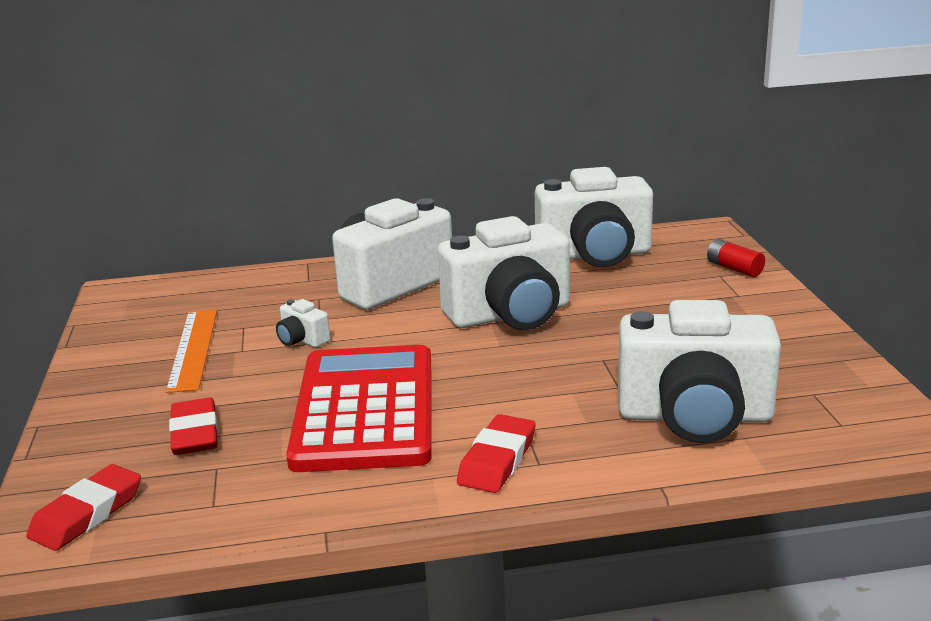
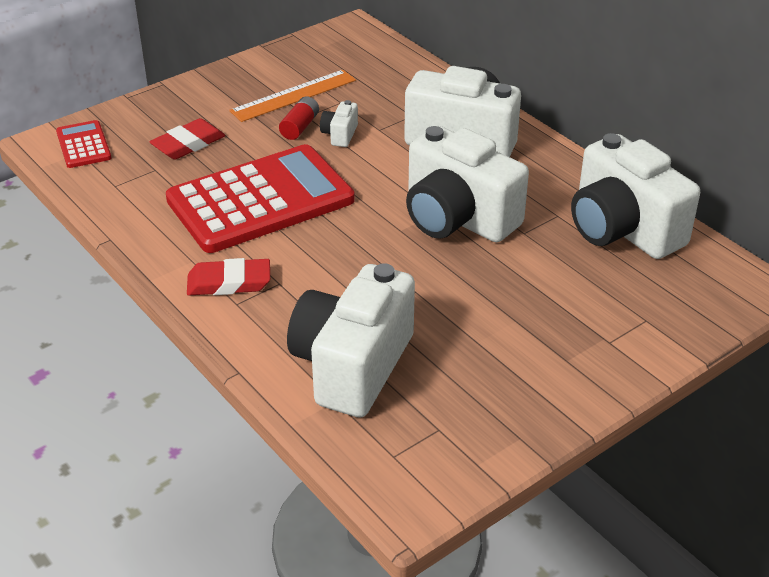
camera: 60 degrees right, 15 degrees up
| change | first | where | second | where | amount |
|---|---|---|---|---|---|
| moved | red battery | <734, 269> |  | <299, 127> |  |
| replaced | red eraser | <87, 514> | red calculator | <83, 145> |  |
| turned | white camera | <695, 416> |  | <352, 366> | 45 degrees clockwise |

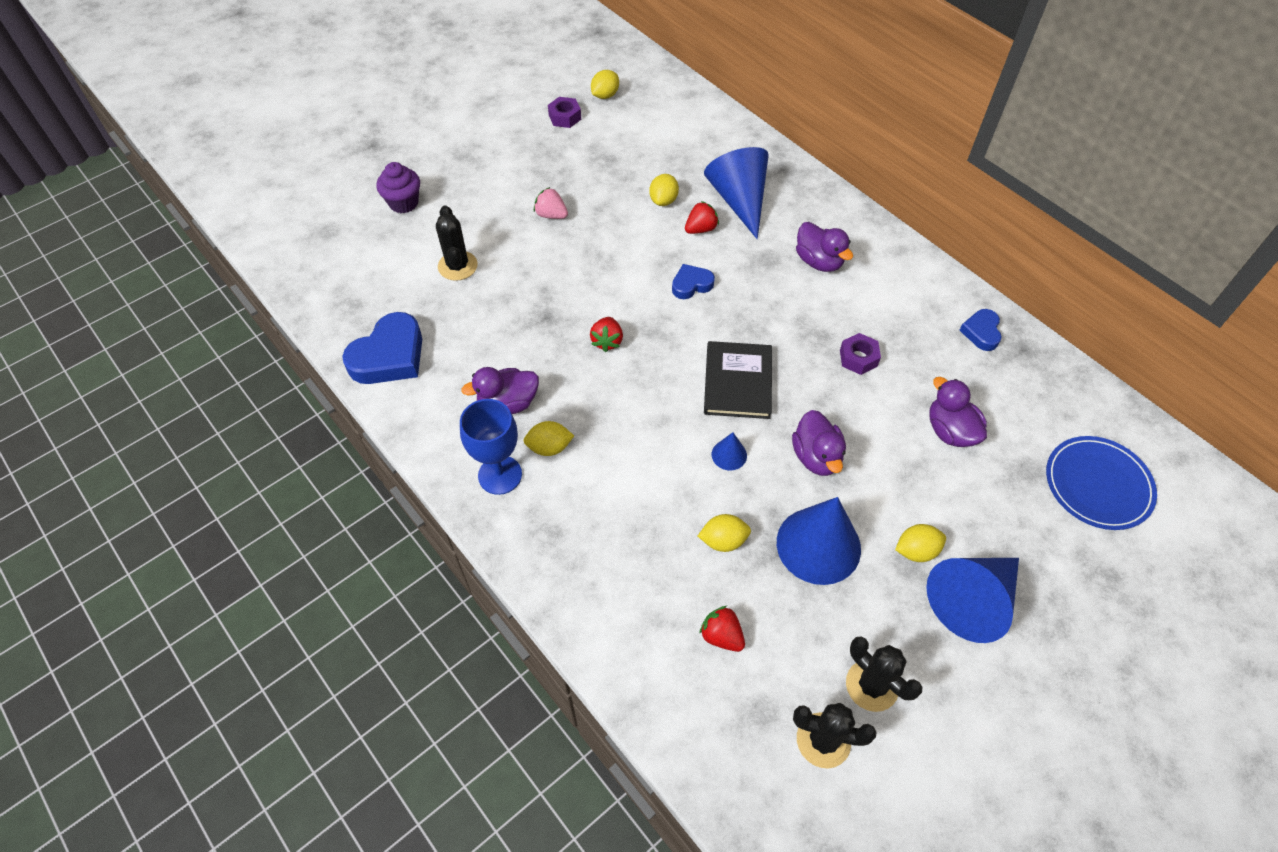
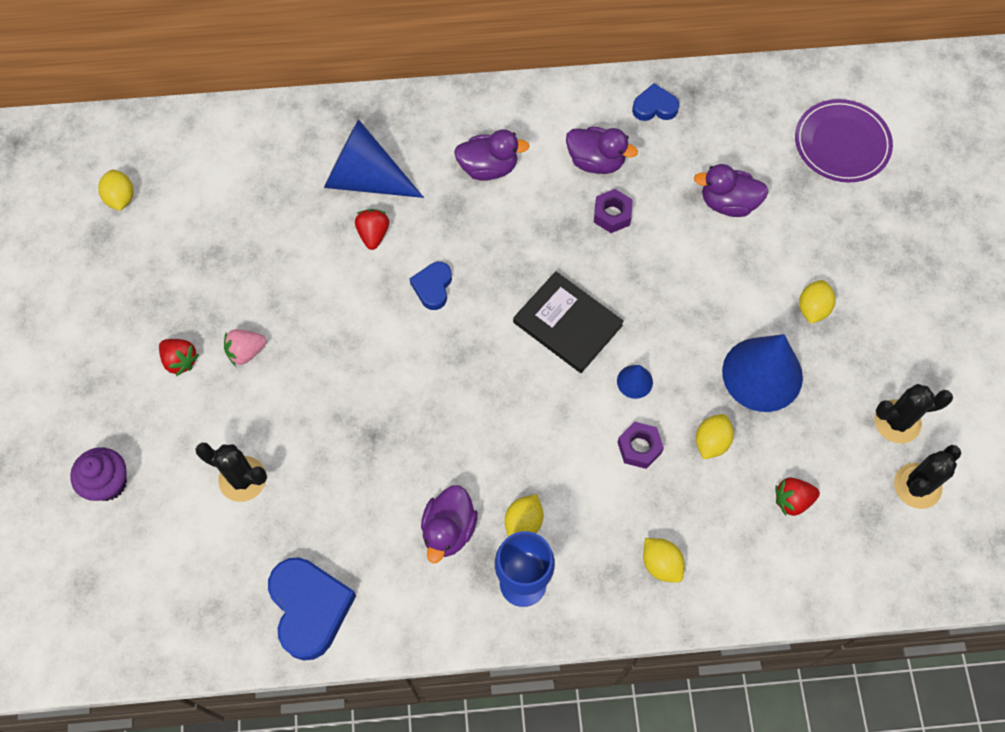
camera: 55 degrees left, 10 degrees up
| change | first | where | second | where | amount |
|---|---|---|---|---|---|
| removed | blue cone | <972, 600> |  |  |  |
| moved | purple nut | <565, 117> |  | <639, 447> |  |
| moved | red strawberry | <607, 341> |  | <180, 360> |  |
| moved | yellow lemon | <663, 200> |  | <661, 564> |  |
| moved | purple duck | <816, 457> |  | <596, 161> |  |
| recoloured | blue plate | <1098, 485> | purple plate | <842, 143> |  |
| turned | blue heart | <981, 332> |  | <654, 107> | 135 degrees clockwise |

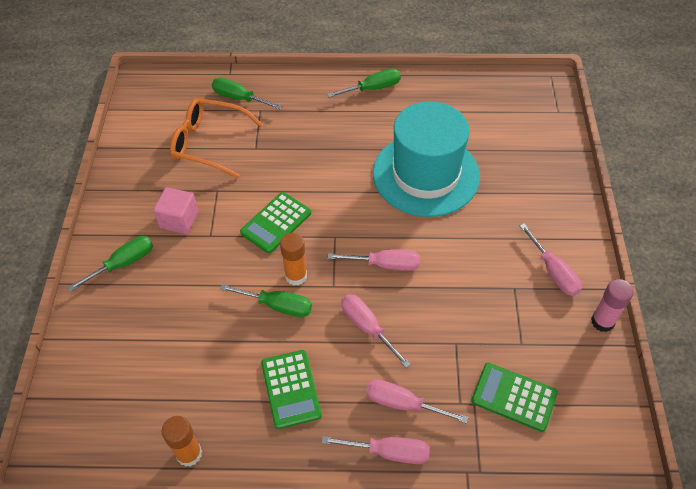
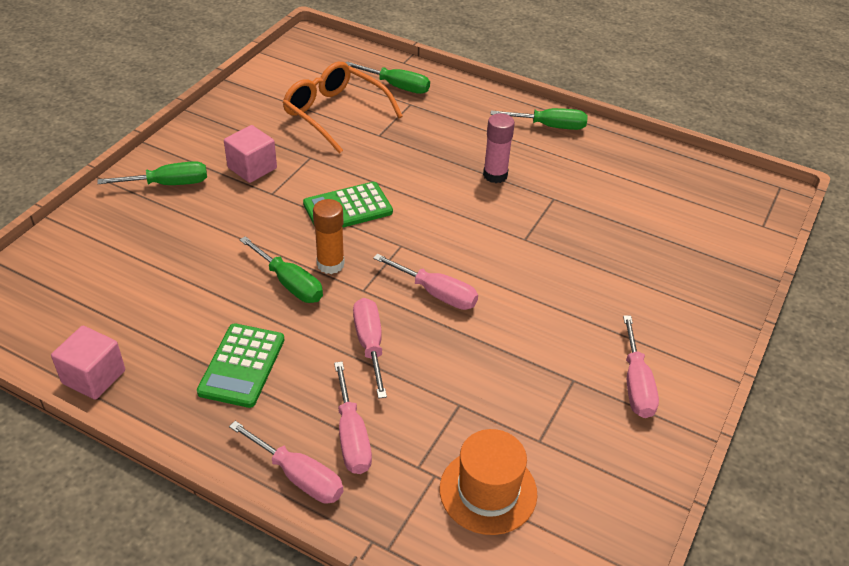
camera: 25 degrees right, 10 degrees down
| change | first | where | second | where | amount |
|---|---|---|---|---|---|
| removed | turquoise hat | <426, 174> |  |  |  |
| moved | pink glue stick | <602, 321> |  | <495, 175> |  |
| replaced | orange glue stick | <189, 454> | pink cube | <94, 377> |  |
| replaced | green calculator | <514, 397> | orange hat | <488, 491> |  |
| turned | green screwdriver | <239, 98> |  | <397, 86> | 150 degrees clockwise |
| turned | pink screwdriver | <403, 404> |  | <351, 436> | 150 degrees counterclockwise |

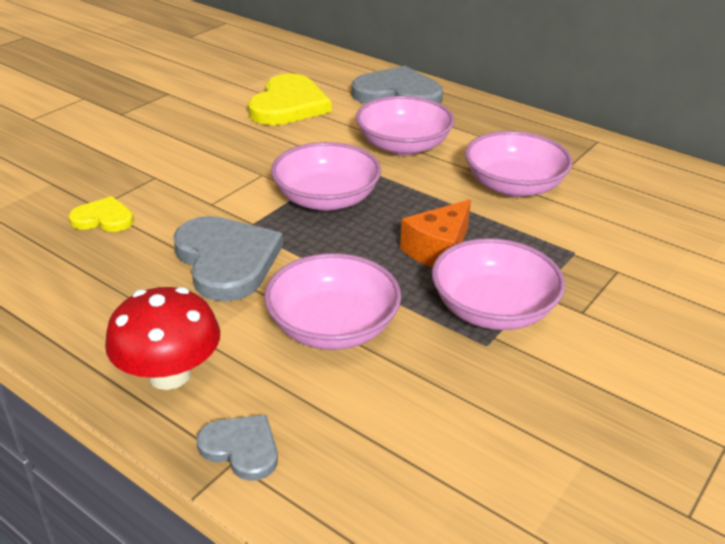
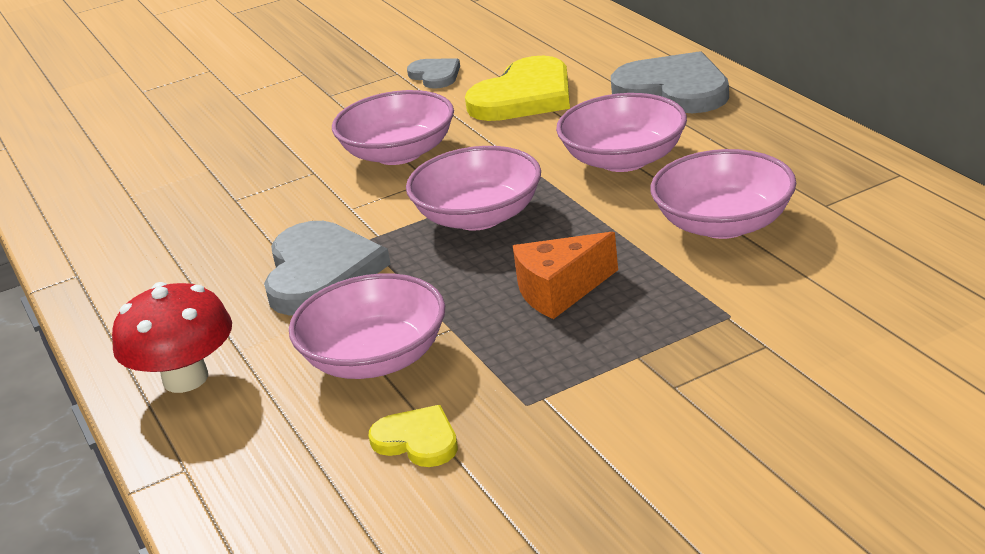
camera: 30 degrees right, 5 degrees down
| change | first | where | second | where | amount |
|---|---|---|---|---|---|
| moved | yellow heart | <103, 218> |  | <417, 440> |  |
| moved | grey heart | <241, 448> |  | <435, 75> |  |
| moved | pink bowl | <493, 309> |  | <399, 153> |  |

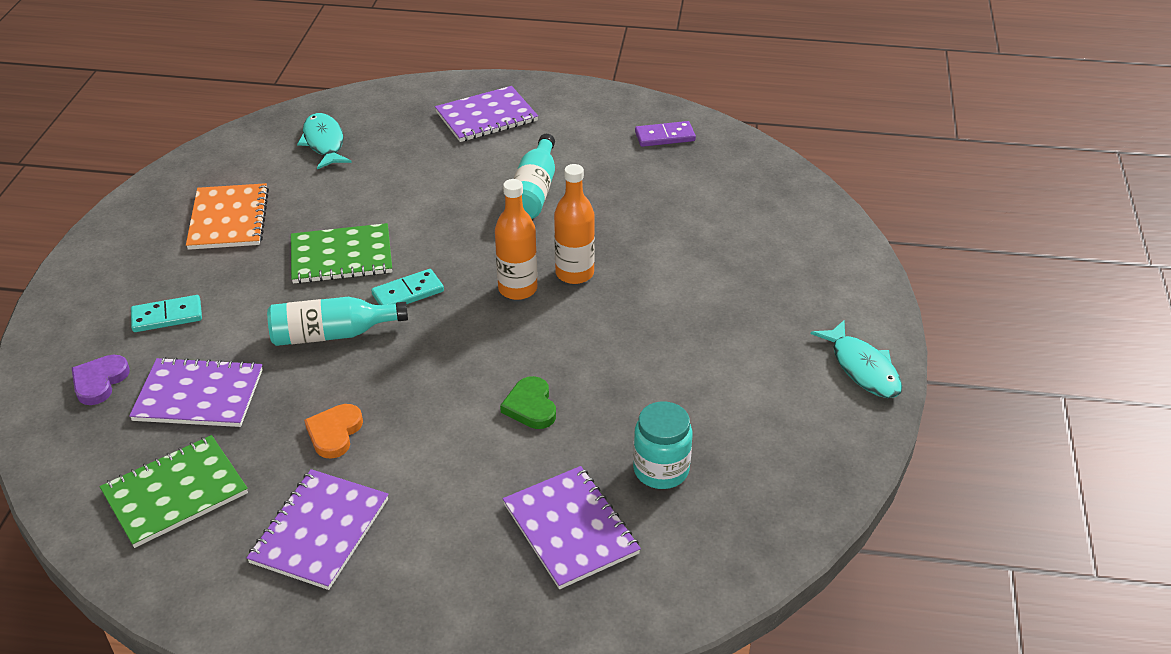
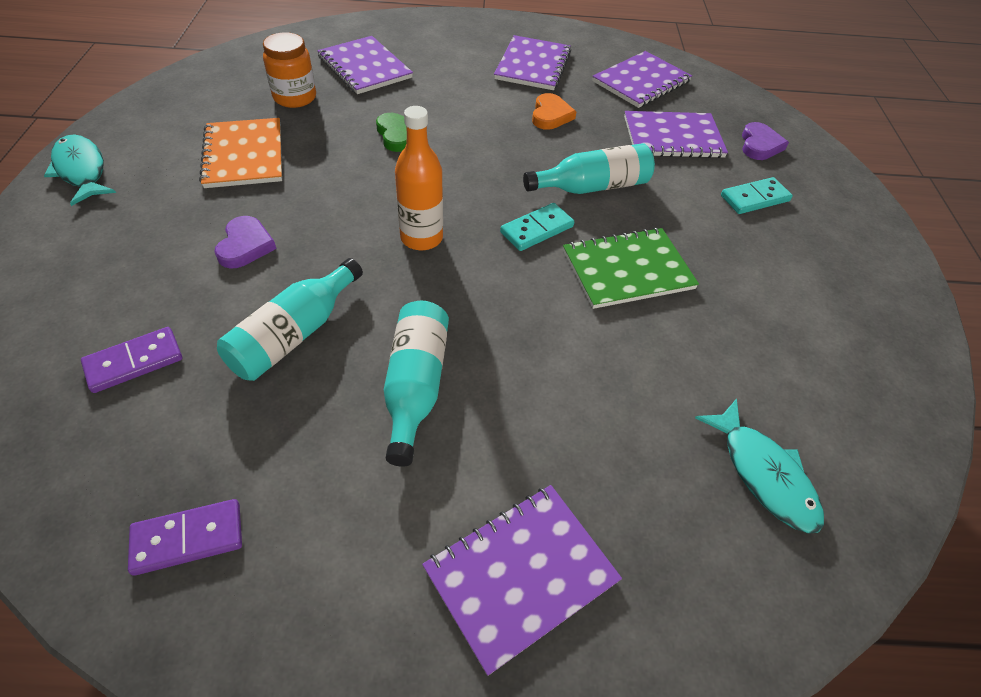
camera: 170 degrees right, 10 degrees up
| change | first | where | second | where | amount |
|---|---|---|---|---|---|
| removed | orange bottle | <574, 273> |  |  |  |
| added |  |  | purple domino | <134, 362> |  |
| added |  |  | purple heart | <245, 245> |  |
| added |  |  | turquoise bottle | <294, 334> |  |
| moved | orange notebook | <229, 219> |  | <244, 155> |  |
| recoloured | green notebook | <175, 493> | purple notebook | <641, 82> |  |
| recoloured | turquoise jar | <661, 470> | orange jar | <295, 97> |  |

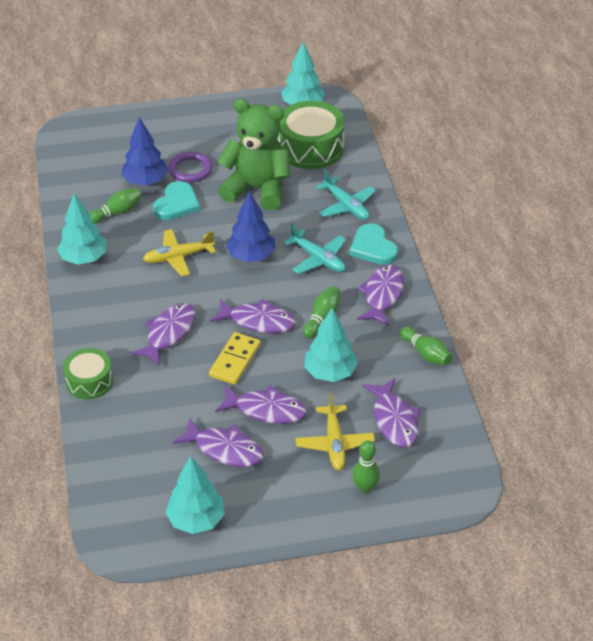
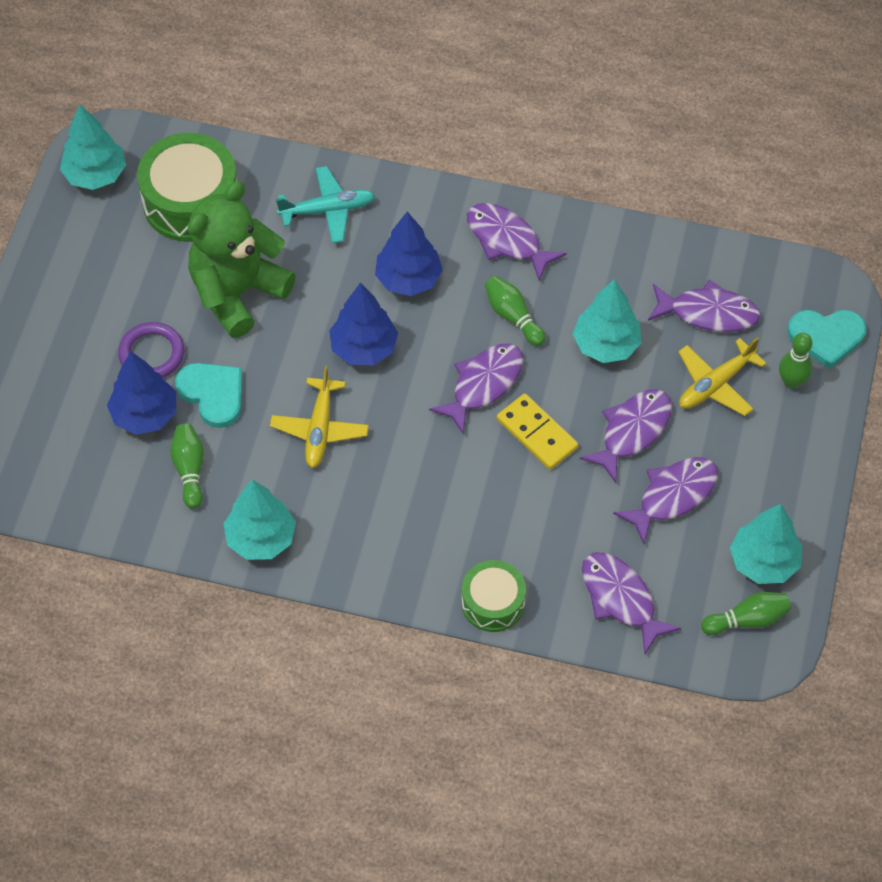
camera: 65 degrees left, 15 degrees up
| change | first | where | second | where | amount |
|---|---|---|---|---|---|
| moved | purple fish | <168, 333> |  | <621, 599> |  |
| moved | turquoise heart | <373, 247> |  | <826, 337> |  |
| moved | green bowling pin | <426, 354> |  | <747, 620> |  |
| replaced | turquoise plane | <318, 259> | blue tree | <408, 279> |  |
| turned | yellow plane | <334, 443> |  | <715, 384> | 120 degrees clockwise |

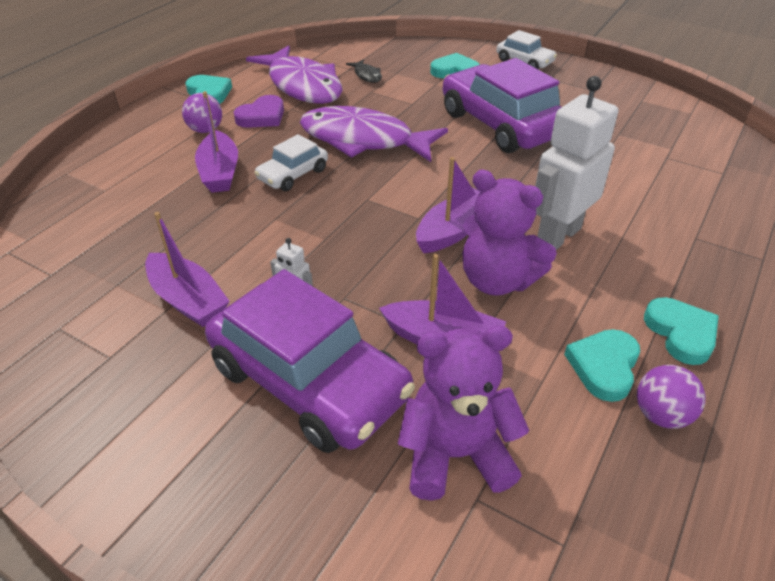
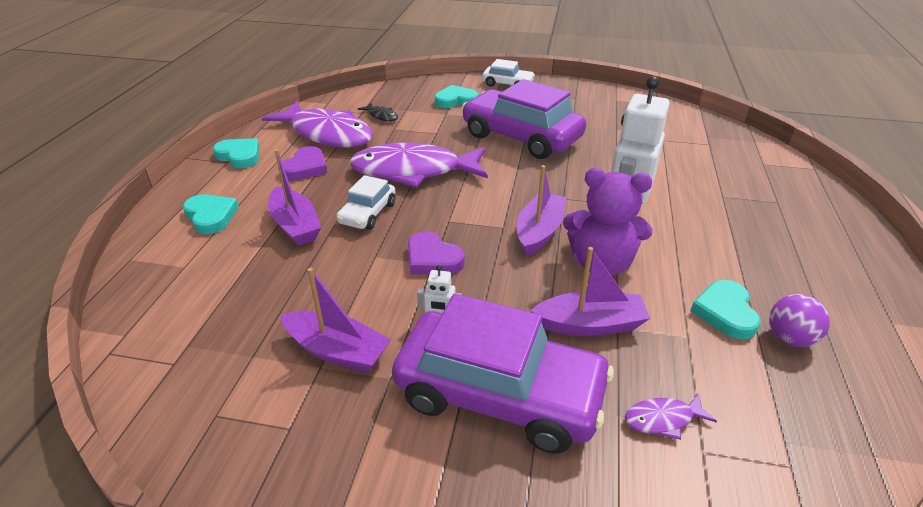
camera: 20 degrees left, 5 degrees down
| change | first | where | second | where | amount |
|---|---|---|---|---|---|
| removed | purple ball | <205, 130> |  |  |  |
| added |  |  | purple heart | <432, 259> |  |
| moved | turquoise heart | <681, 333> |  | <211, 216> |  |
| replaced | purple teddy bear | <455, 454> | purple fish | <663, 419> |  |

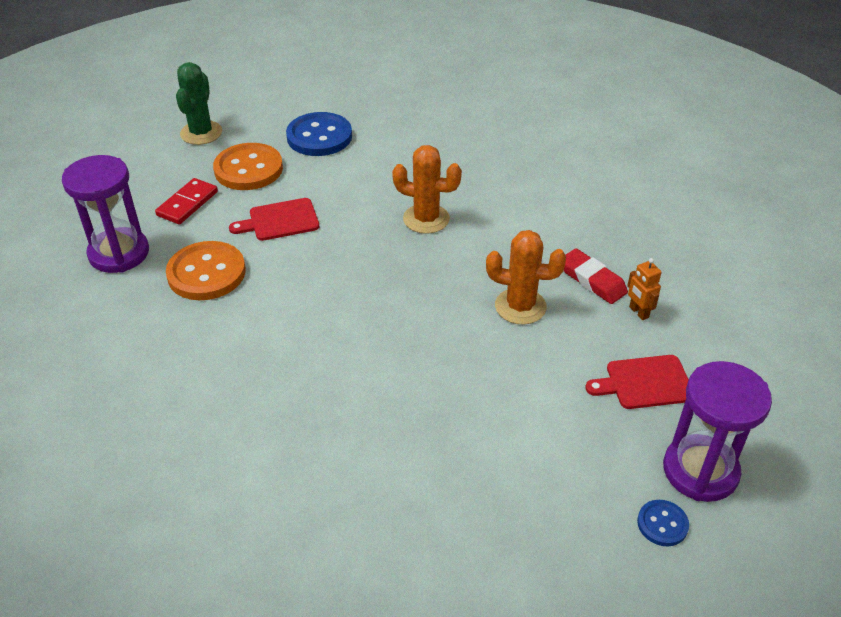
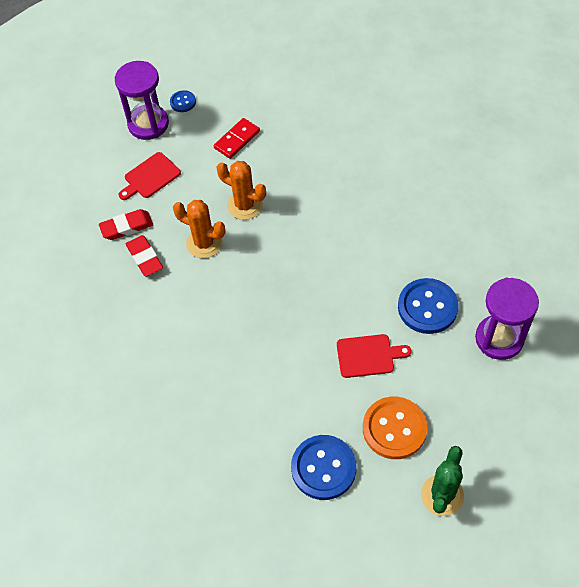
camera: 165 degrees left, 15 degrees up
| change | first | where | second | where | amount |
|---|---|---|---|---|---|
| moved | red domino | <187, 204> |  | <237, 140> |  |
| moved | orange cactus | <426, 219> |  | <244, 205> |  |
| replaced | orange robot | <638, 312> | red eraser | <127, 227> |  |
| recoloured | orange button | <206, 273> | blue button | <427, 307> |  |
| turned | red cutting board | <644, 383> |  | <150, 177> | 135 degrees clockwise |

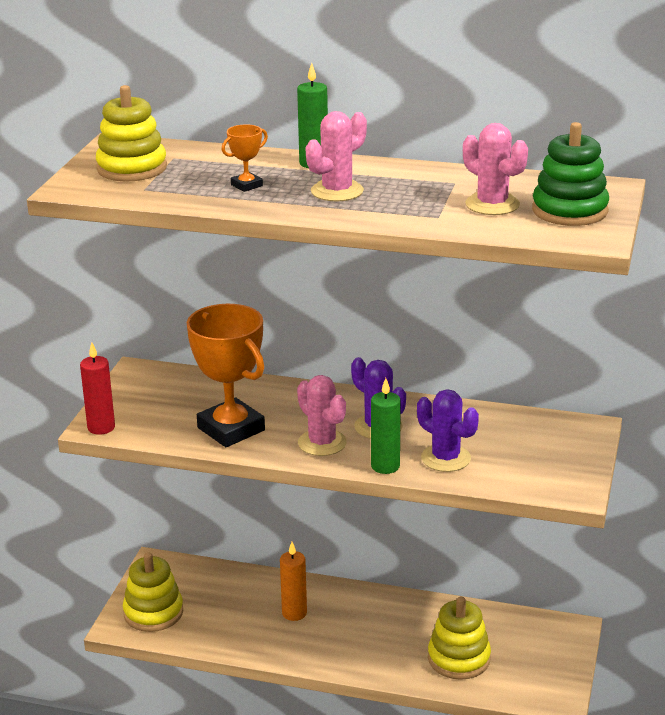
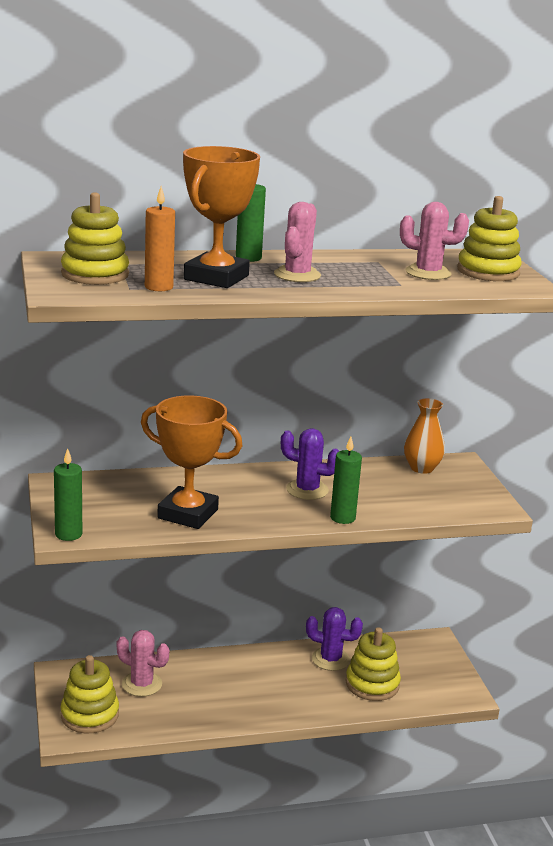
camera: 30 degrees left, 5 degrees down
| change | first | where | second | where | amount |
|---|---|---|---|---|---|
| added |  |  | orange vase | <421, 468> |  |
| moved | orange candle | <294, 613> |  | <158, 287> |  |
| moved | pink cactus | <322, 443> |  | <142, 684> |  |
| moved | purple cactus | <446, 458> |  | <330, 659> |  |
| recoloured | red candle | <101, 427> | green candle | <68, 534> |  |
| recoloured | green stacking toy | <569, 211> | yellow stacking toy | <488, 272> |  |
| resized | orange trophy | <246, 185> |  | <216, 278> | x2.31 |

